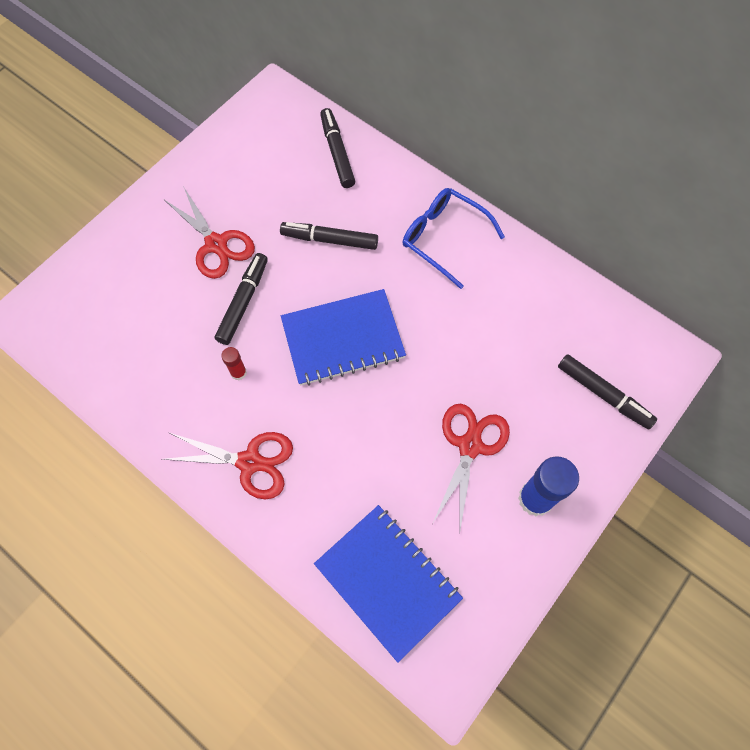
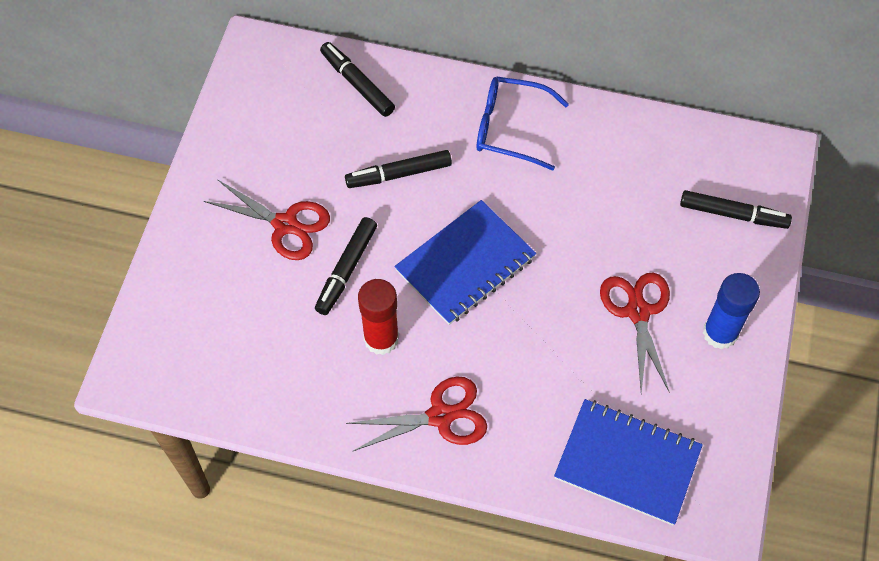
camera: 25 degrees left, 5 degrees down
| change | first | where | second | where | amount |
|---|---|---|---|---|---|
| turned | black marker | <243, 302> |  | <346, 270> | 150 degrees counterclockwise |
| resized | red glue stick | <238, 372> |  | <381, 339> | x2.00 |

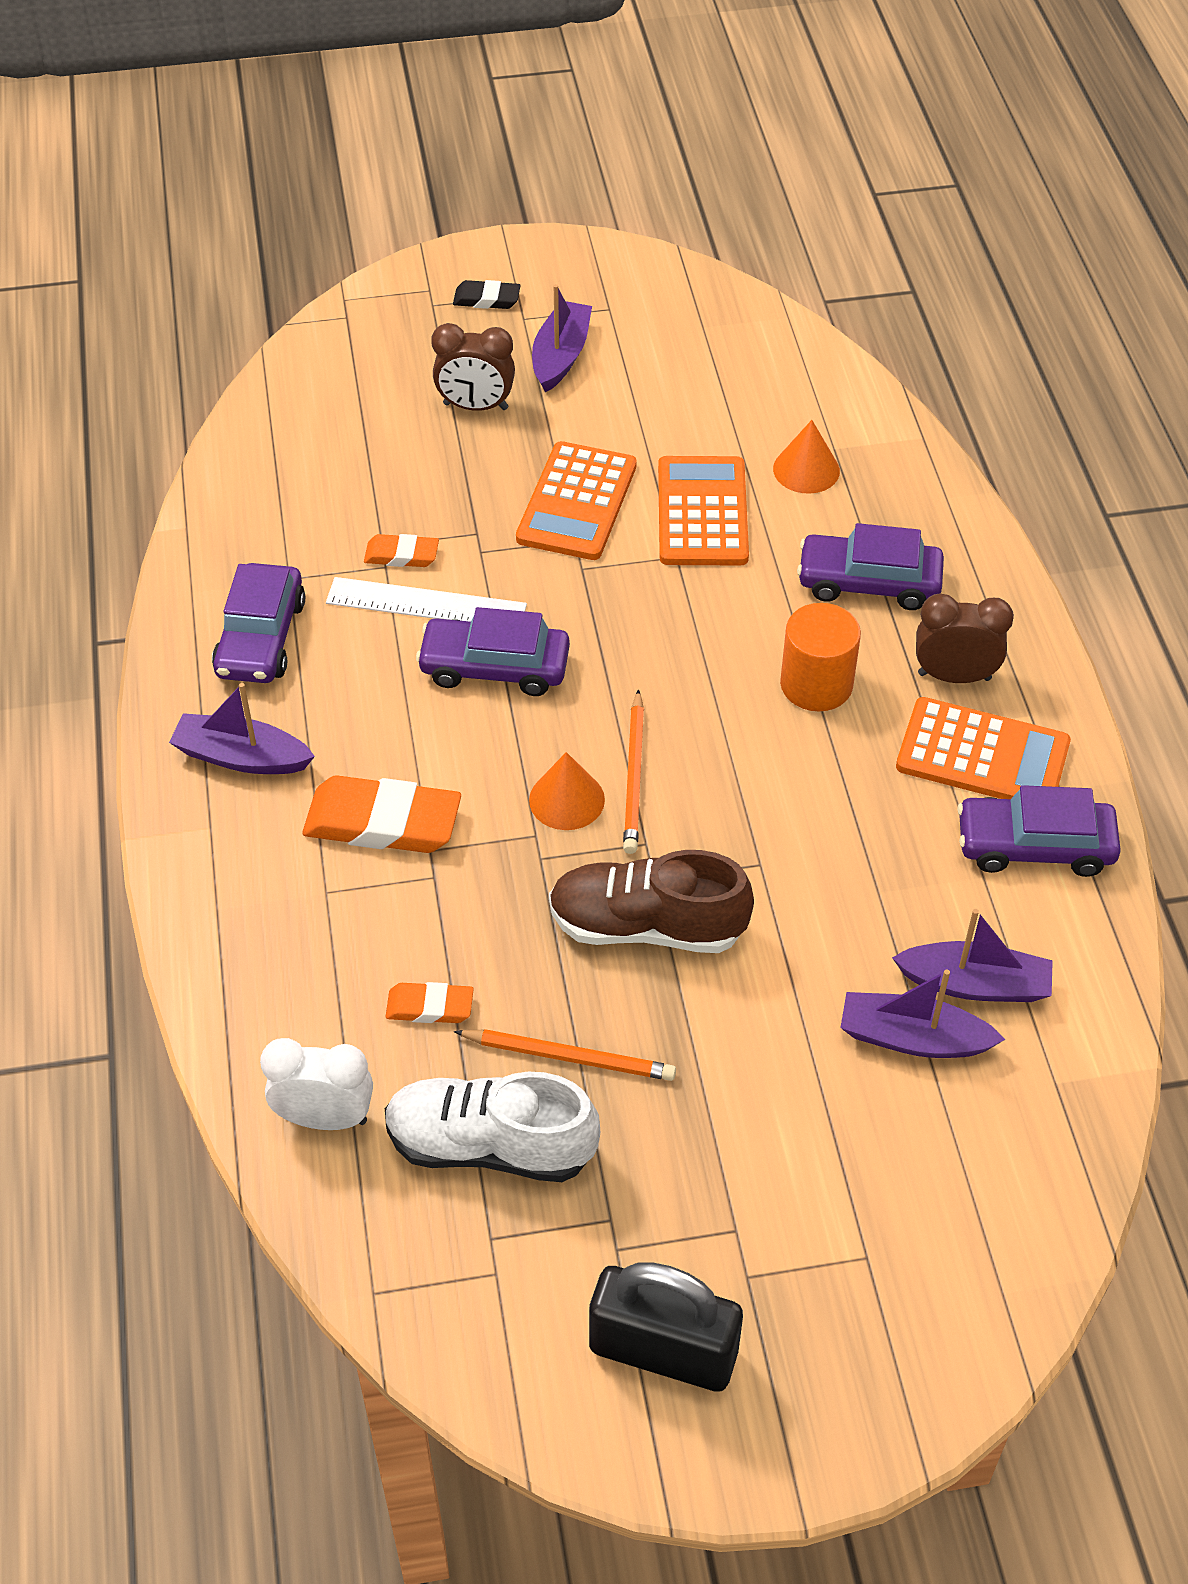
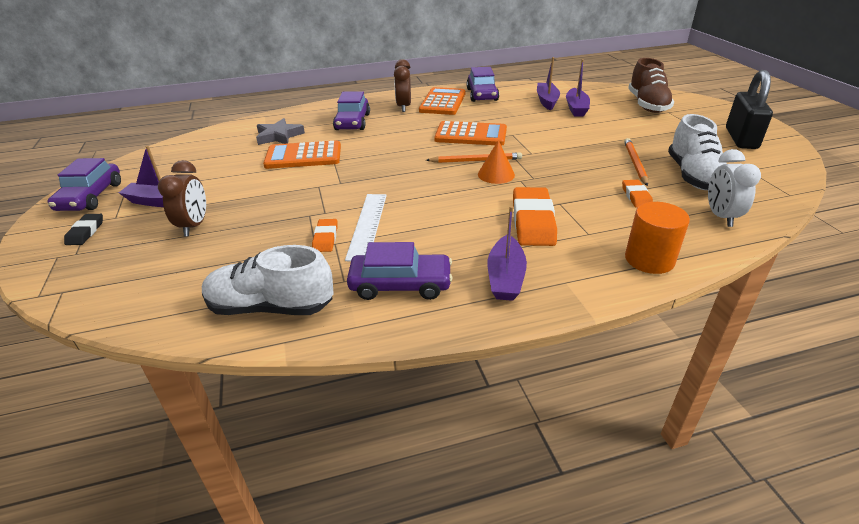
camera: 95 degrees left, 15 degrees down
| change | first | where | second | where | amount |
|---|---|---|---|---|---|
| added |  |  | white shoe | <271, 307> |  |
| moved | purple car | <494, 667> |  | <91, 197> |  |
| moved | orange calculator | <577, 502> |  | <471, 135> |  |
| moved | brown shoe | <647, 926> |  | <647, 105> |  |
| moved | orange cylinder | <816, 684> |  | <649, 259> |  |
| replaced | orange cone | <806, 469> | grey star | <279, 136> |  |

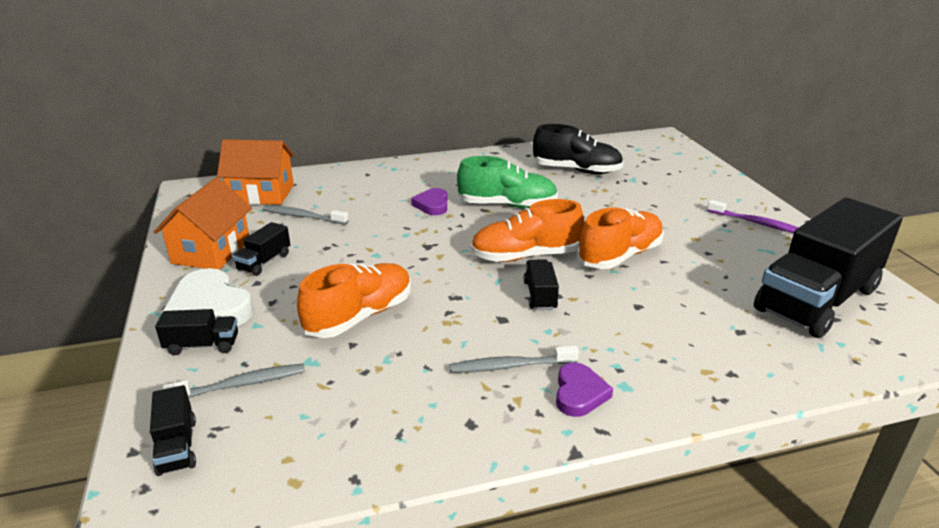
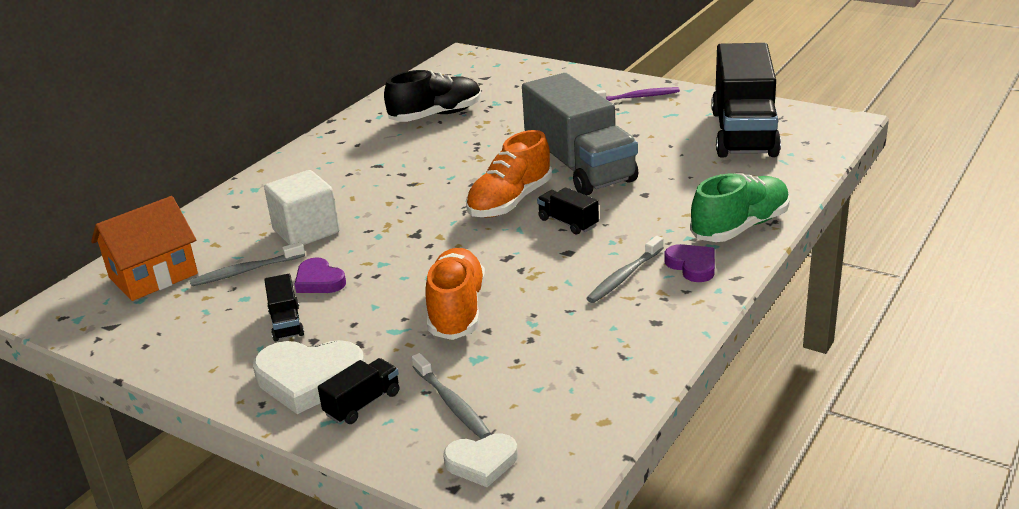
camera: 40 degrees left, 0 degrees up
| change | first | where | second | where | amount |
|---|---|---|---|---|---|
| removed | orange house | <211, 251> |  |  |  |
| added |  |  | white cube | <306, 231> |  |
| moved | purple heart | <432, 205> |  | <319, 281> |  |
| moved | green shoe | <507, 205> |  | <740, 227> |  |
| replaced | black truck | <177, 446> | white heart | <482, 462> |  |
| replaced | orange shoe | <620, 256> | grey truck | <579, 166> |  |
| turned | grey toothbrush | <241, 384> |  | <452, 403> | 120 degrees clockwise |

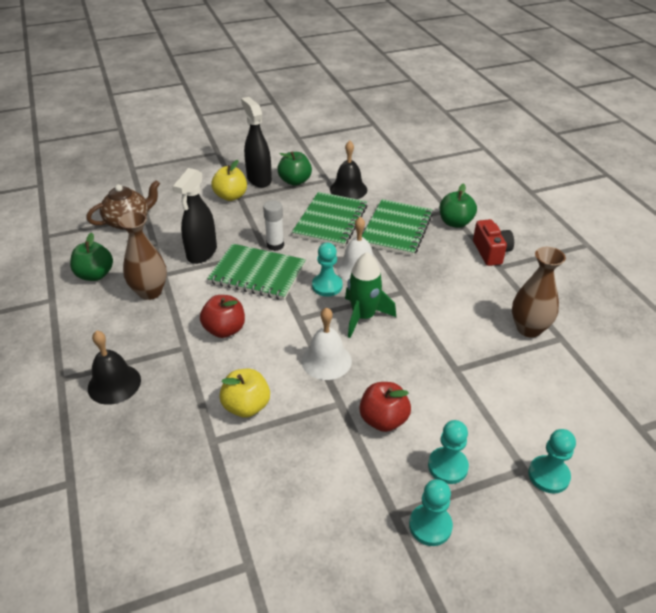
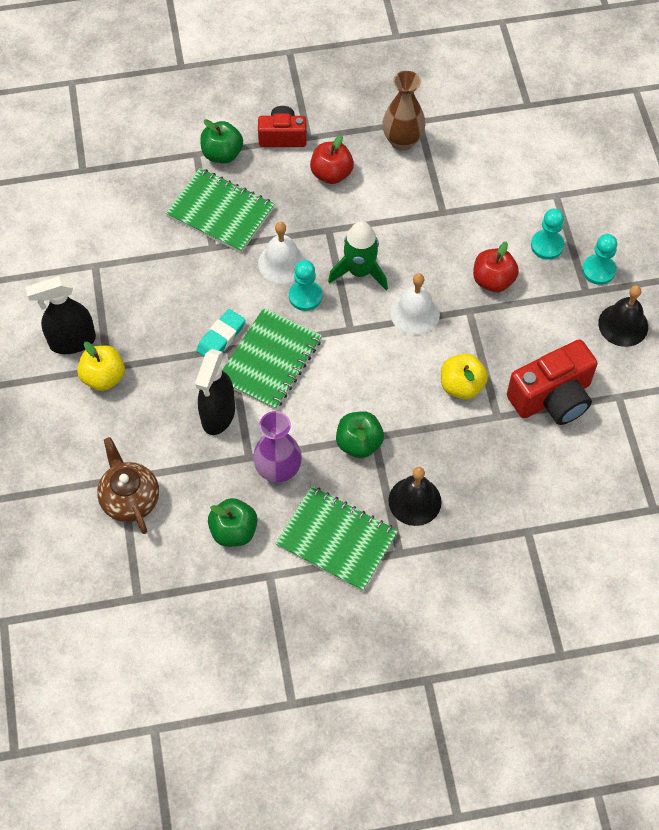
camera: 80 degrees left, 20 degrees up
| change | first | where | second | where | amount |
|---|---|---|---|---|---|
| removed | turquoise pawn | <548, 475> |  |  |  |
| added |  |  | red camera | <552, 397> |  |
| moved | red apple | <225, 330> |  | <331, 174> |  |
| moved | green apple | <295, 181> |  | <359, 443> |  |
| moved | green notebook | <331, 221> |  | <336, 539> |  |
| moved | black bell | <348, 189> |  | <623, 325> |  |
| replaced | white glue stick | <275, 245> | turquoise eraser | <221, 337> |  |
| recoloured | brown vase | <150, 292> | purple vase | <278, 470> |  |
| turned | black spray bottle | <201, 253> |  | <218, 415> | 75 degrees clockwise |

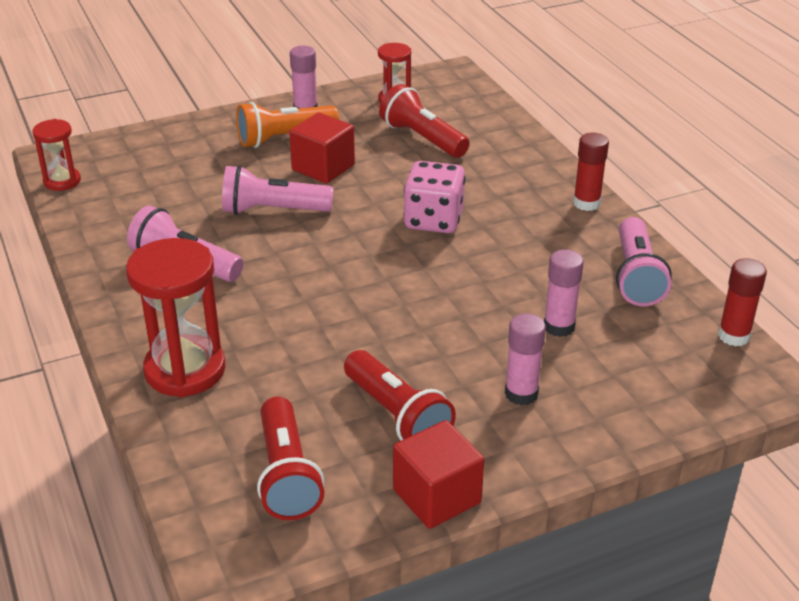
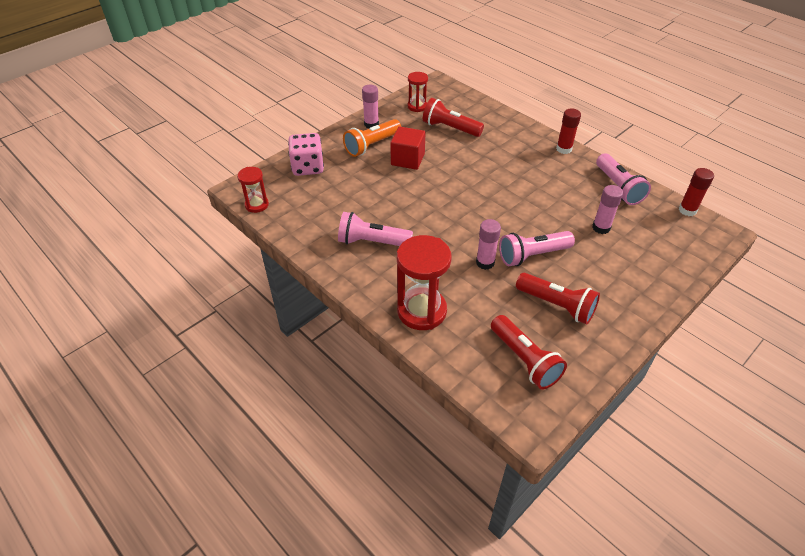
camera: 20 degrees left, 10 degrees up
| change | first | where | second | where | amount |
|---|---|---|---|---|---|
| removed | red cube | <437, 496> |  |  |  |
| moved | pink flashlight | <273, 210> |  | <532, 255> |  |
| moved | pink dice | <434, 220> |  | <308, 167> |  |
| moved | pink glue stick | <521, 394> |  | <485, 262> |  |

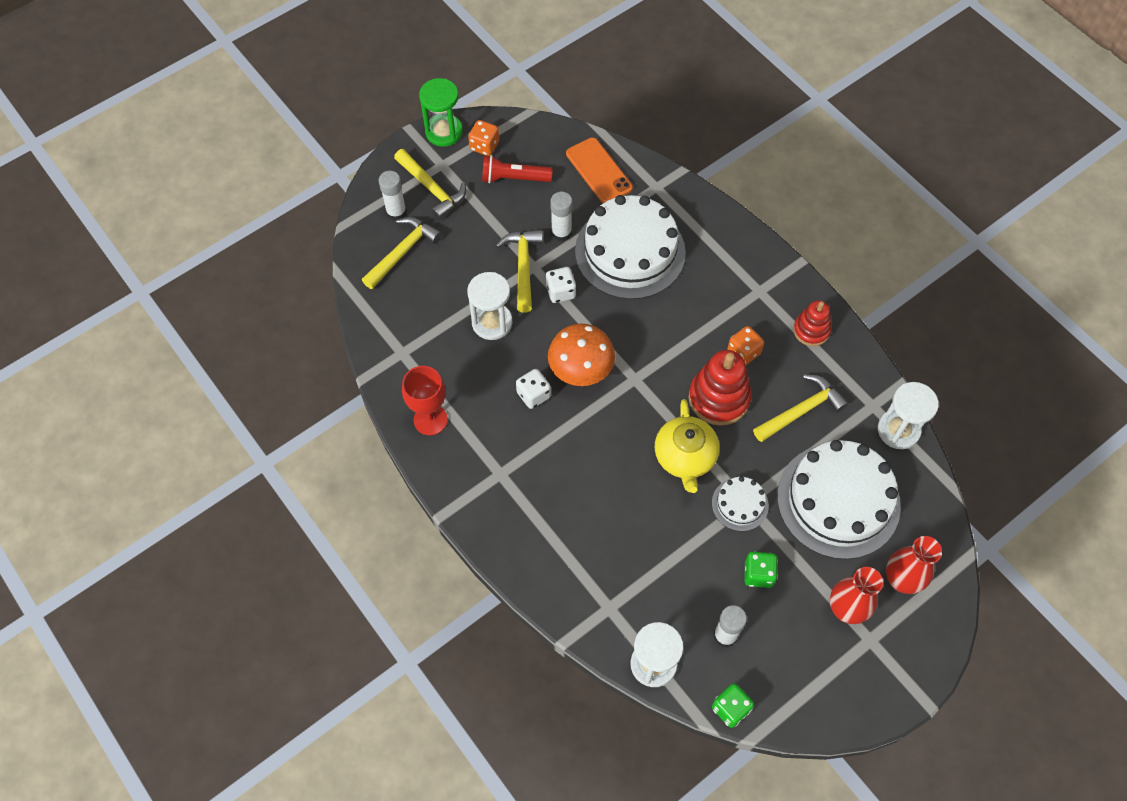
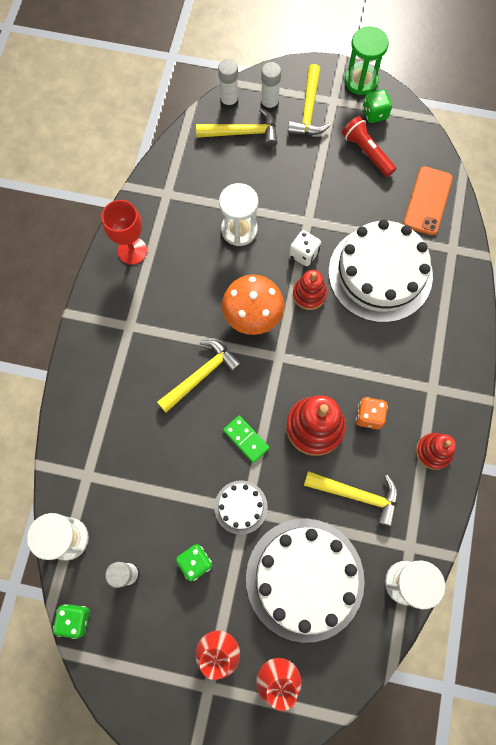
camera: 50 degrees right, 10 degrees up
| change | first | where | second | where | amount |
|---|---|---|---|---|---|
| removed | white dice | <533, 395> |  |  |  |
| added |  |  | red stacking toy | <309, 294> |  |
| moved | yellow hammer | <523, 267> |  | <201, 375> |  |
| moved | white glue stick | <561, 233> |  | <229, 101> |  |
| replaced | yellow teapot | <685, 457> | green domino | <246, 439> |  |
| recoloured | orange dice | <484, 146> | green dice | <374, 114> |  |

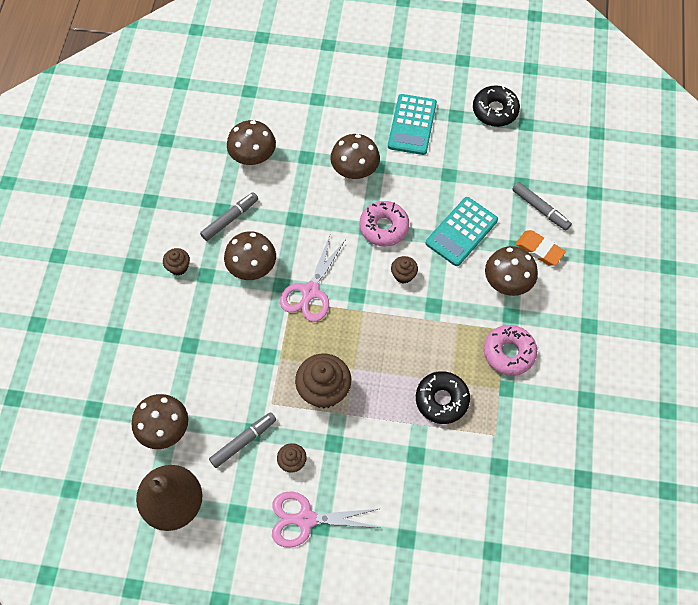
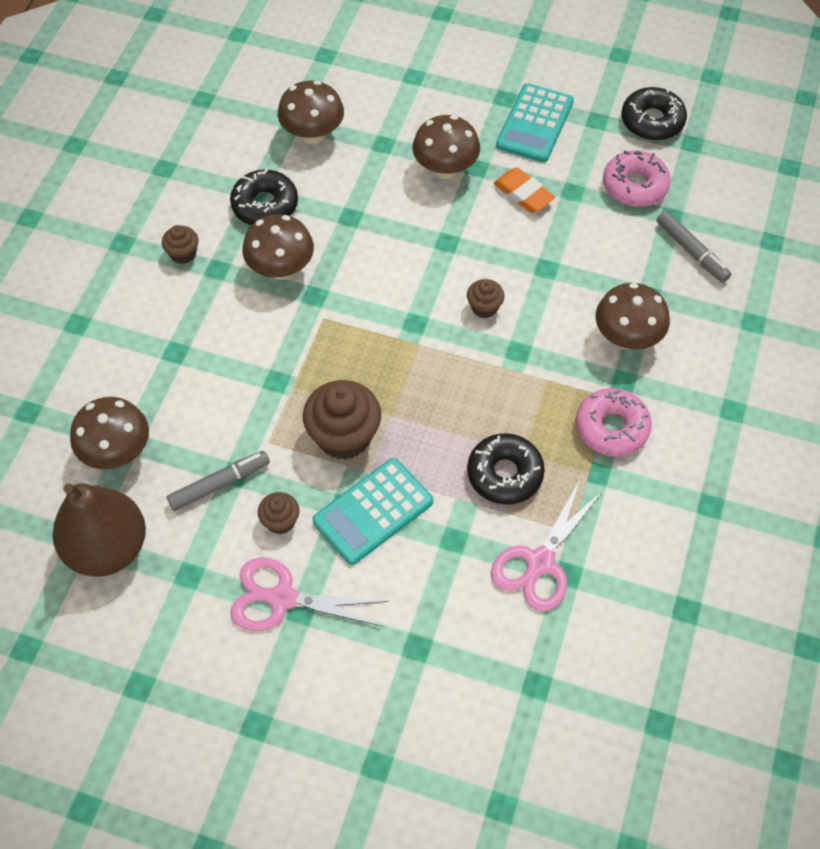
camera: 10 degrees right, 5 degrees down
| change | first | where | second | where | amount |
|---|---|---|---|---|---|
| moved | pink scissors | <310, 291> |  | <540, 562> |  |
| moved | pink donut | <384, 227> |  | <634, 186> |  |
| moved | turquoise calculator | <461, 232> |  | <373, 511> |  |
| moved | orange eraser | <539, 249> |  | <523, 194> |  |
| replaced | grey marker | <230, 219> | black donut | <265, 205> |  |

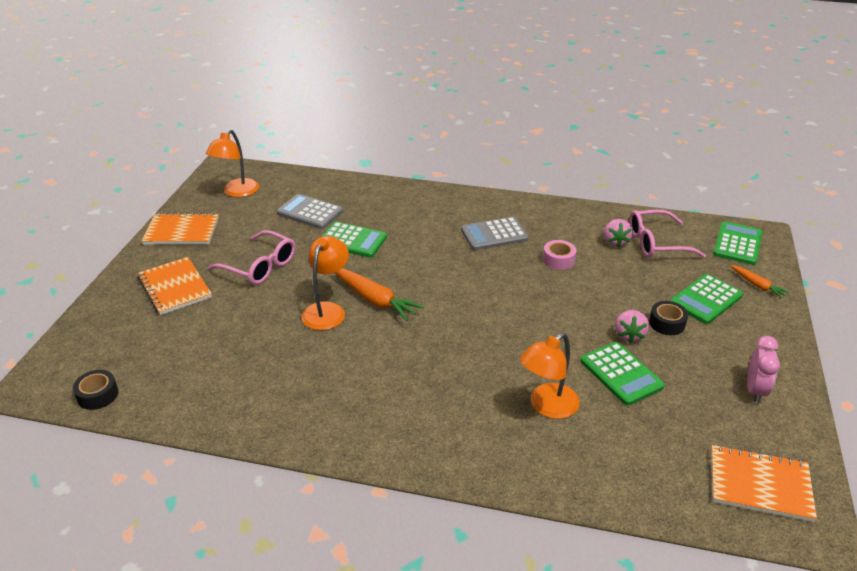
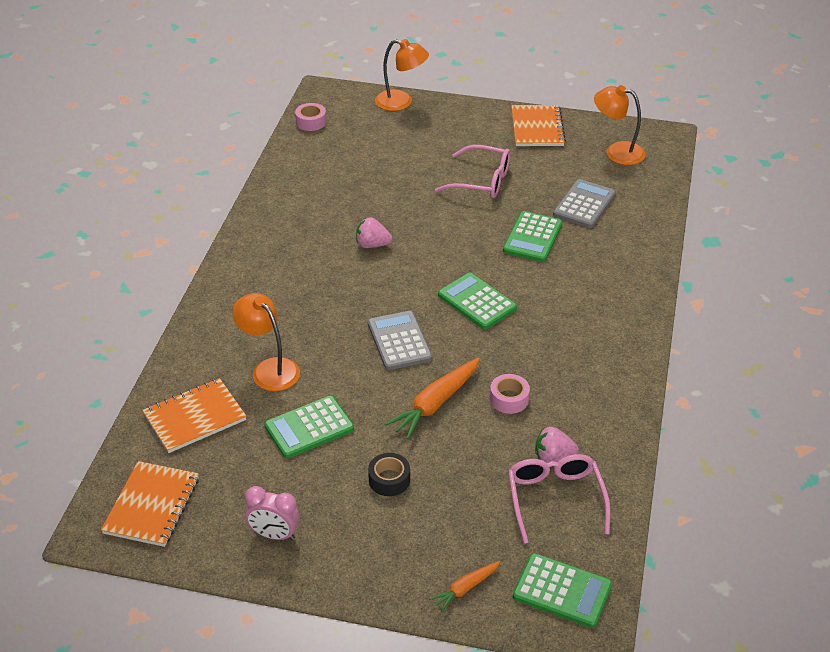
camera: 90 degrees right, 5 degrees up
| change | first | where | second | where | amount |
|---|---|---|---|---|---|
| moved | orange notebook | <174, 287> |  | <194, 417> |  |
| moved | orange lamp | <327, 310> |  | <401, 102> |  |
| moved | orange carrot | <374, 300> |  | <435, 404> |  |
| moved | grey calculator | <494, 234> |  | <399, 341> |  |
| moved | pink strawberry | <629, 335> |  | <372, 245> |  |
| moved | green calculator | <706, 299> |  | <477, 302> |  |
| recoloured | black tape | <98, 395> | pink tape | <311, 122> |  |
| turned | pink glasses | <260, 266> |  | <481, 181> | 105 degrees counterclockwise |

